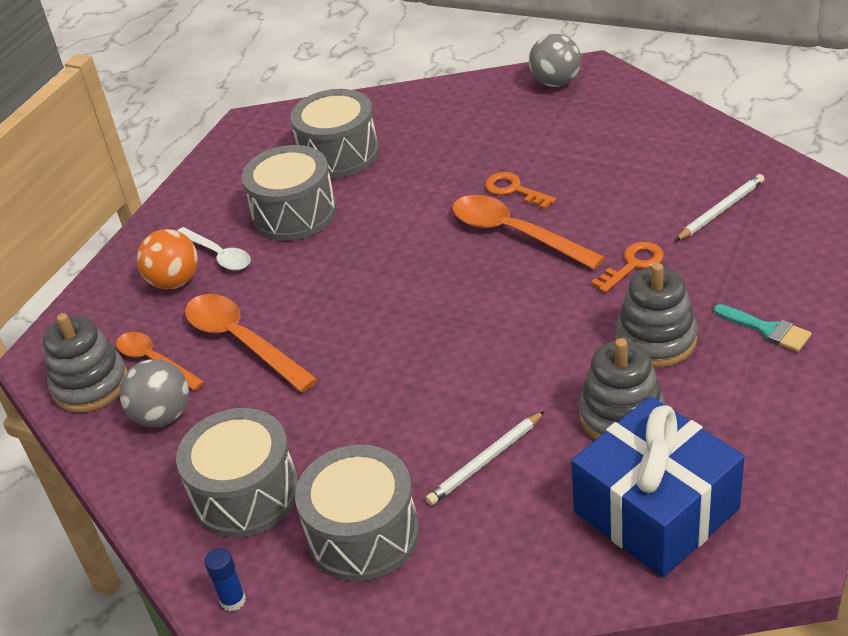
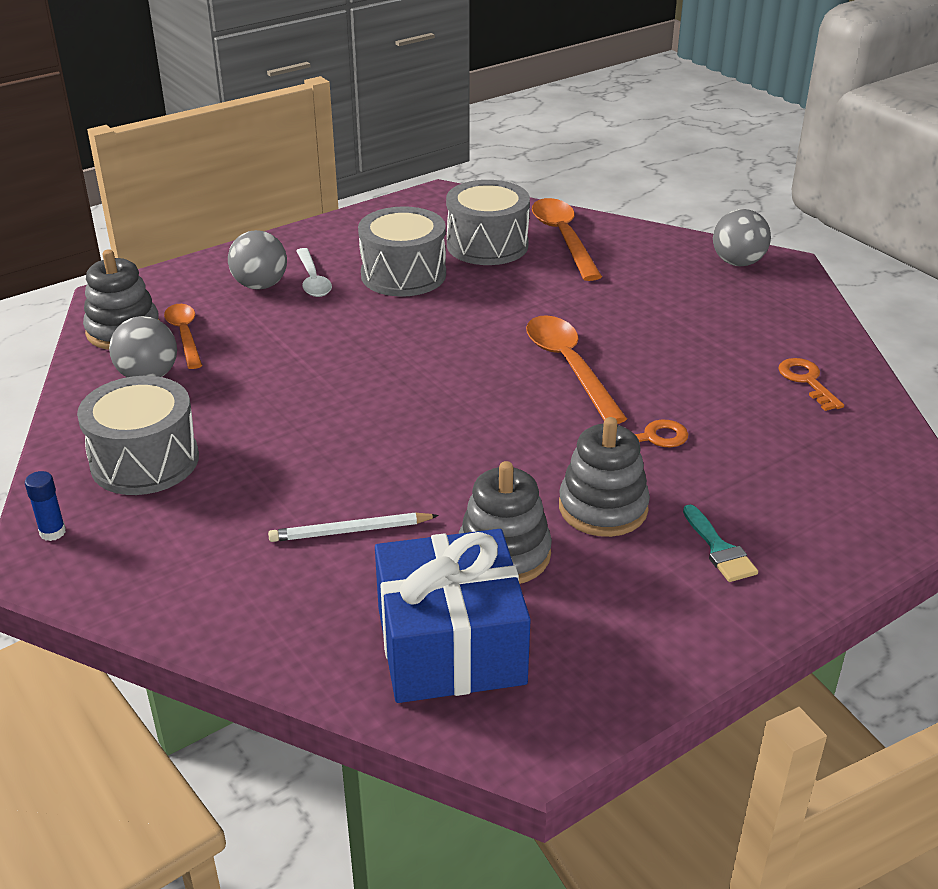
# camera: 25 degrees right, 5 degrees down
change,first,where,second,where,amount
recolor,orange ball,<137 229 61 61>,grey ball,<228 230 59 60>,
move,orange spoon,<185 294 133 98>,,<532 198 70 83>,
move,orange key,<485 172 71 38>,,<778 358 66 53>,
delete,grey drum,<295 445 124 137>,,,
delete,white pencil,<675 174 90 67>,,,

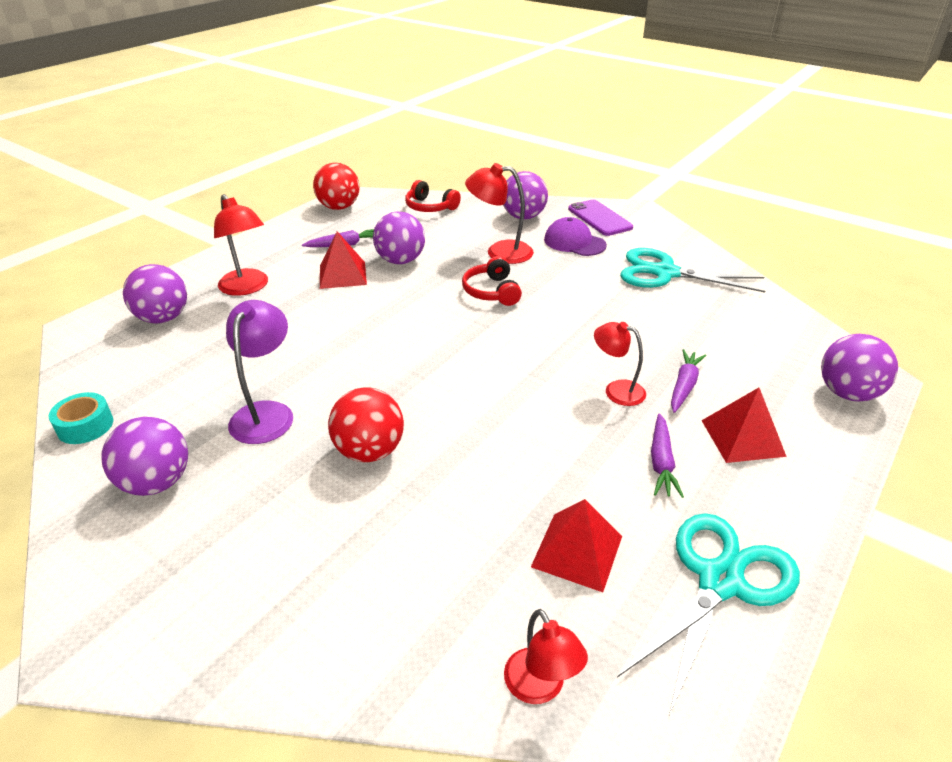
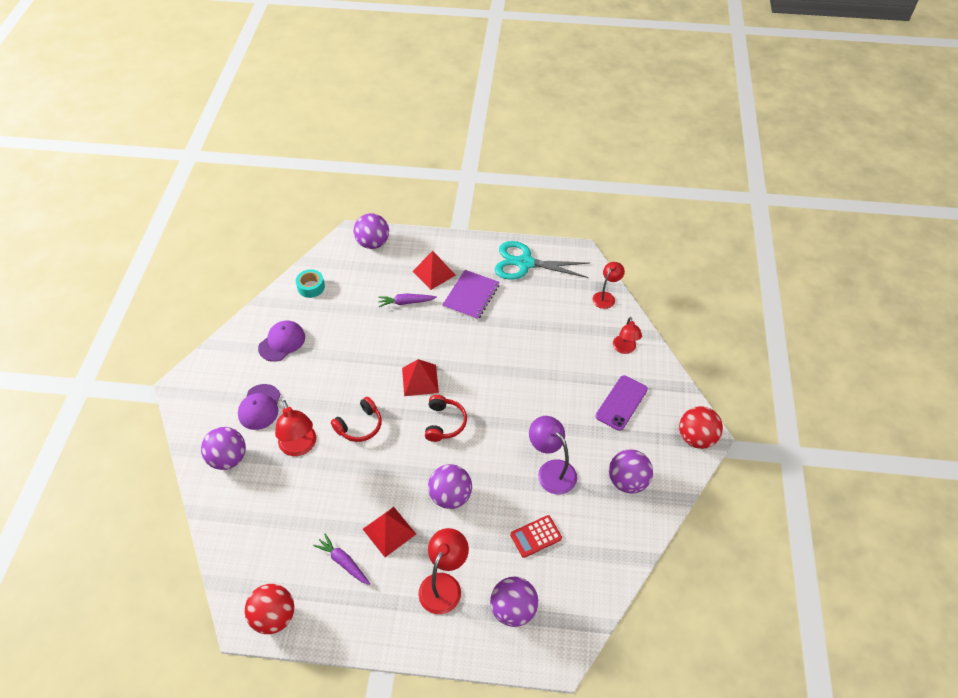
# camera: 120 degrees left, 15 degrees up
change,first,where,second,where,amount
replace,turquoise scissors,<620 248 145 45>,purple cap,<258 321 47 41>,
move,turquoise tape,<49 392 64 52>,,<296 269 29 29>,
move,red pyramid,<531 499 91 93>,,<402 359 37 37>,
move,red headphones,<405 180 56 32>,,<425 395 42 47>,
move,purple ball,<373 212 52 52>,,<428 464 44 45>,
replace,purple carrot,<651 414 33 84>,purple notebook,<442 270 58 50>,
insert,,,red calculator,<510 515 52 43>,
rotate,purple lamp,<226 300 67 144>,,<529 416 48 78>,75 degrees clockwise
move,purple phone,<568 199 65 37>,,<596 375 52 56>,
move,red lamp,<594 322 52 84>,,<613 317 29 37>,
move,red ball,<328 388 76 74>,,<679 406 44 43>,

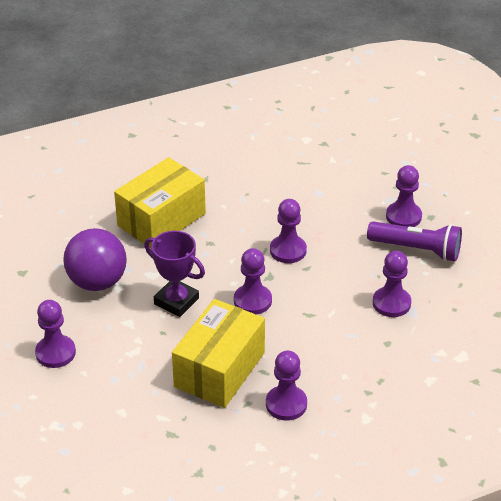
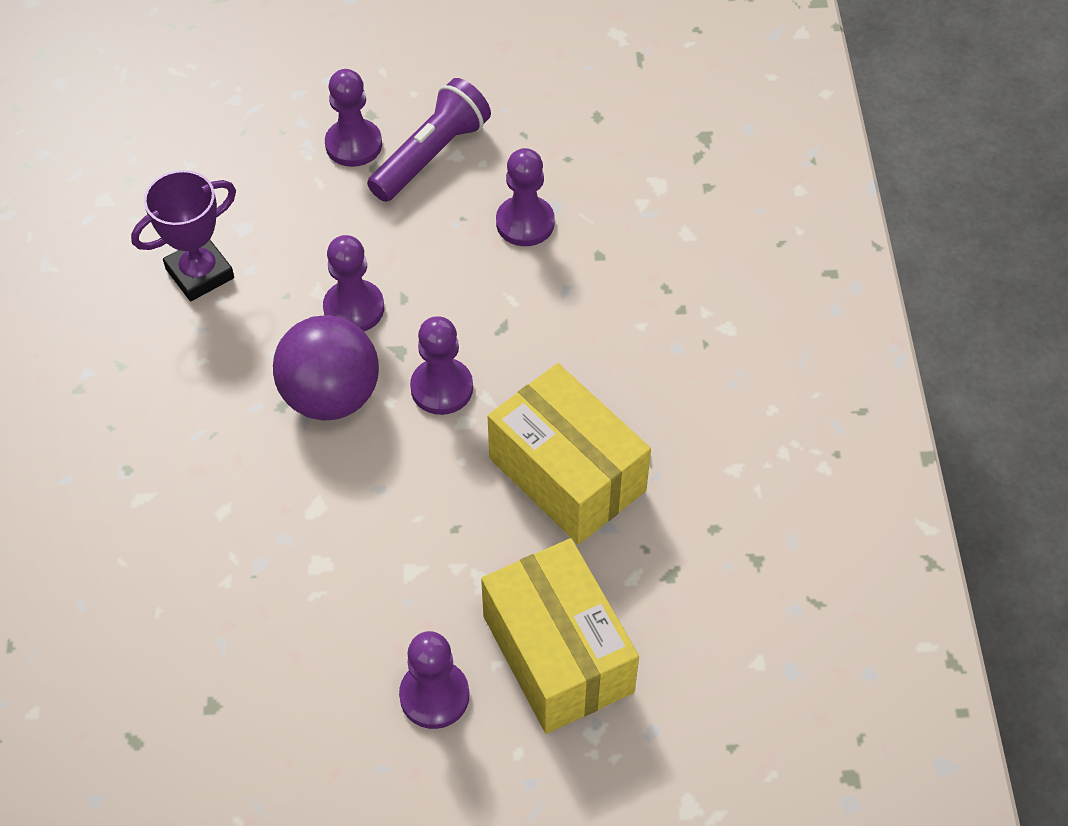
# camera: 70 degrees left, 15 degrees up
change,first,where,second,where,amount
move,purple trophy,<144 231 61 86>,,<131 170 105 131>,
move,purple ball,<63 228 64 63>,,<273 315 106 106>,
move,yellow box,<114 157 92 92>,,<481 538 158 196>,
delete,purple pawn,<266 350 41 71>,,,

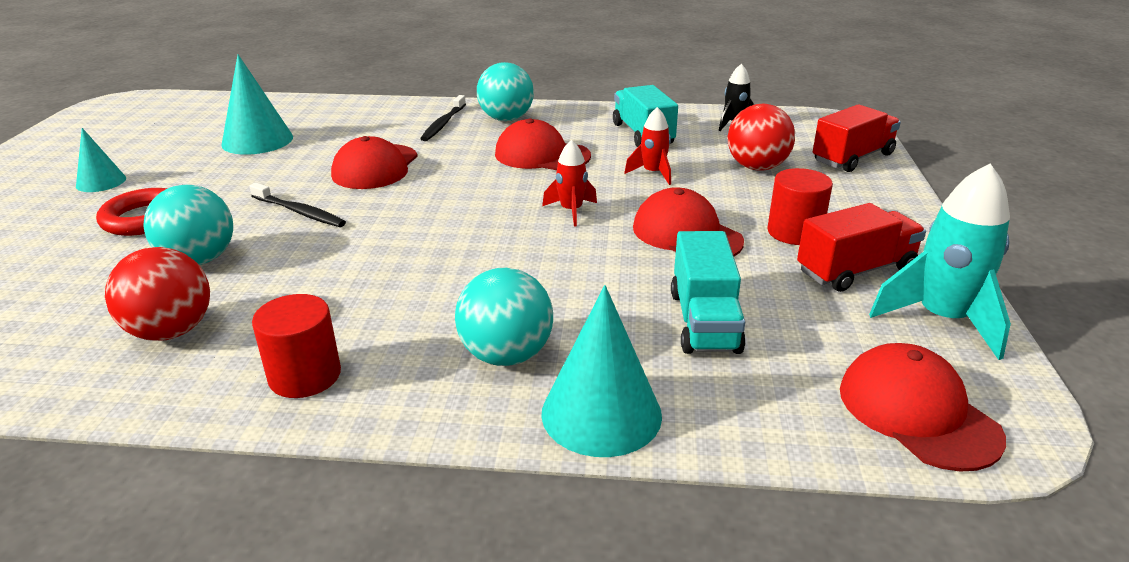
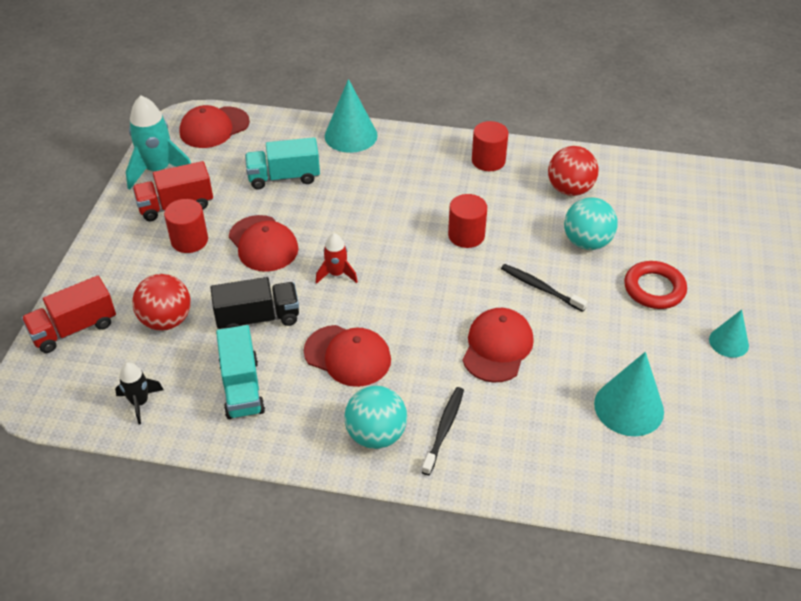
# camera: 175 degrees left, 15 degrees up
change,first,where,second,where,amount
rotate,red cap,<840 343 166 129>,,<179 105 71 43>,75 degrees clockwise
replace,red rocket,<624 107 47 78>,black truck,<210 277 89 52>,
rotate,turquoise truck,<671 231 75 123>,,<245 137 75 52>,105 degrees counterclockwise
insert,,,red cylinder,<448 194 39 54>,
delete,turquoise ball,<455 268 98 98>,,,

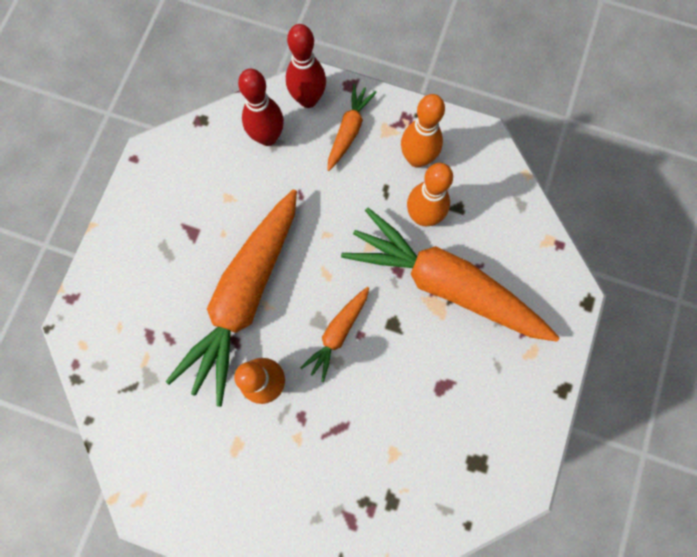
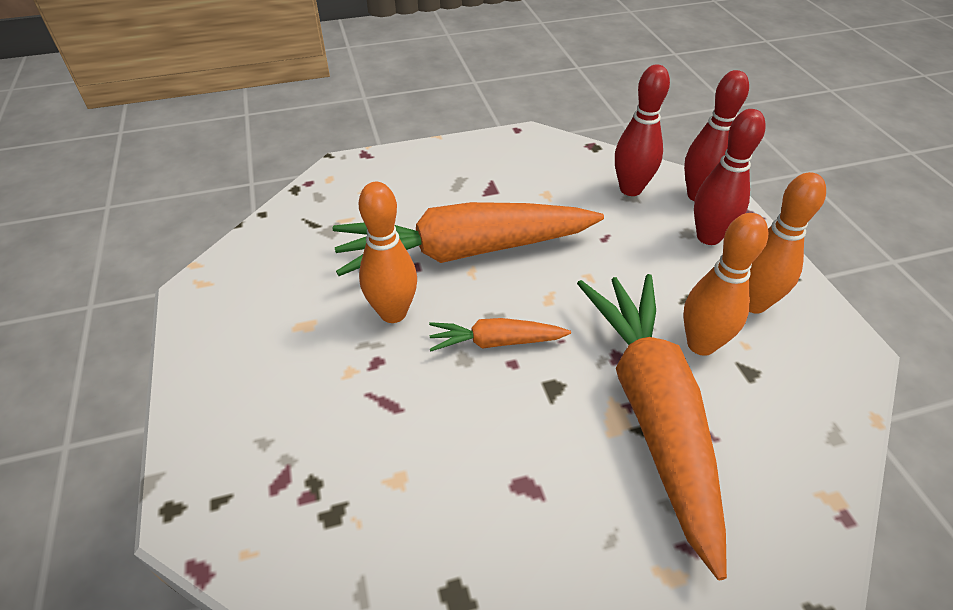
# camera: 55 degrees right, 30 degrees down
change,first,where,second,where,amount
replace,orange carrot,<328 84 49 87>,red bowling pin,<694 109 72 136>,

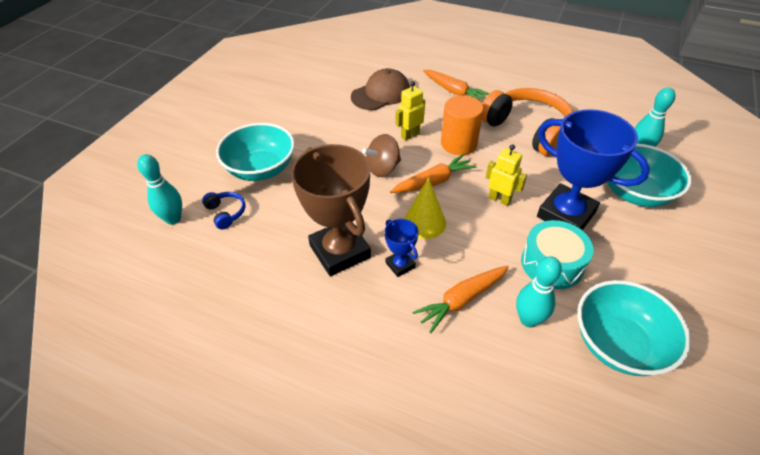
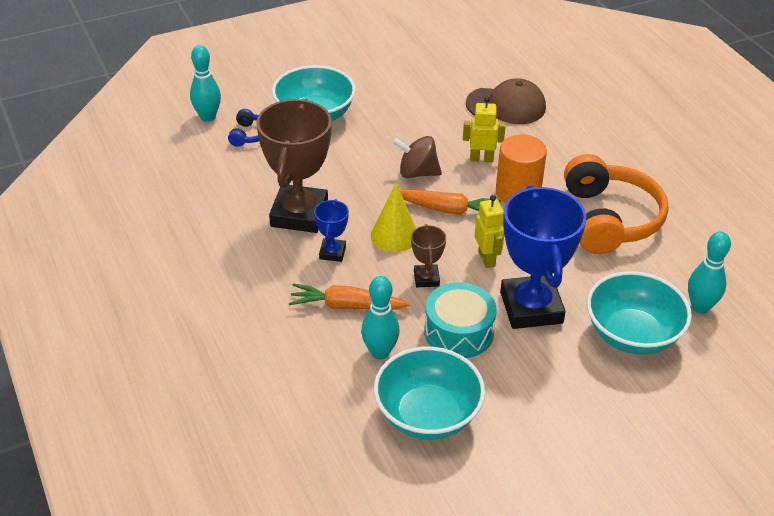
# camera: 40 degrees right, 5 degrees down
change,first,where,second,where,amount
insert,,,brown trophy,<411 224 35 63>,
delete,orange carrot,<423 70 67 32>,,,

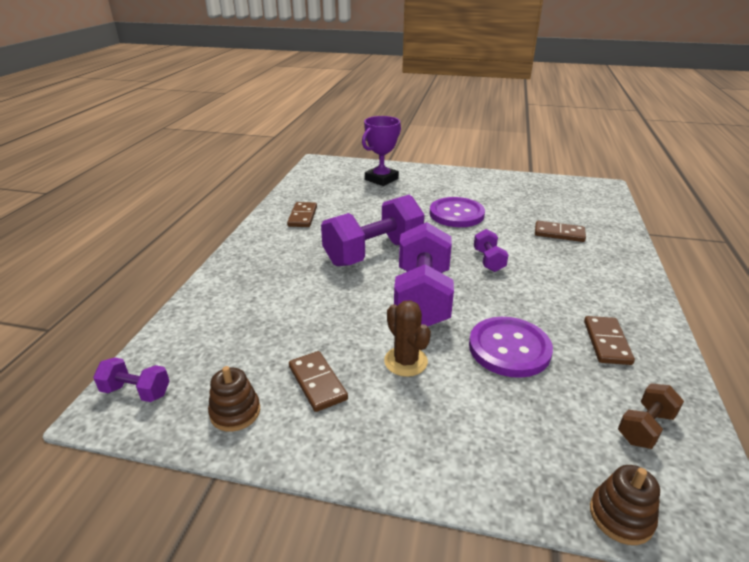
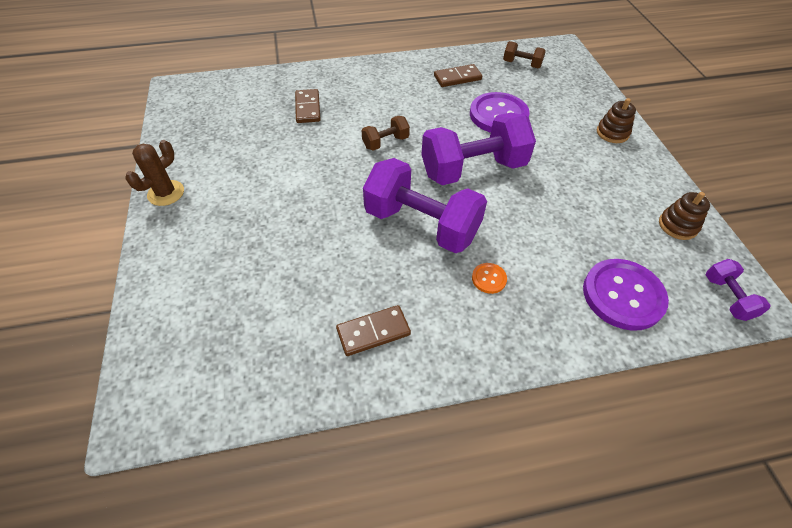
# camera: 115 degrees left, 20 degrees up
change,first,where,second,where,amount
move,brown cactus,<384 300 47 77>,,<126 140 58 66>,
recolor,purple dumbbell,<474 229 34 43>,brown dumbbell,<362 116 48 35>,
insert,,,orange button,<472 263 35 31>,
move,purple button,<429 197 56 30>,,<583 259 86 72>,
move,brown stacking toy,<590 465 70 80>,,<597 98 39 45>,
delete,brown domino,<289 351 59 61>,,,
delete,purple trophy,<362 116 39 70>,,,

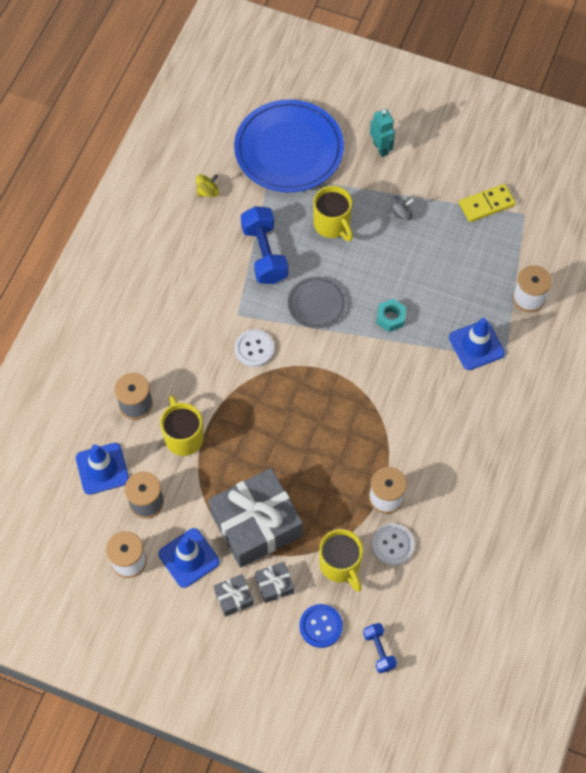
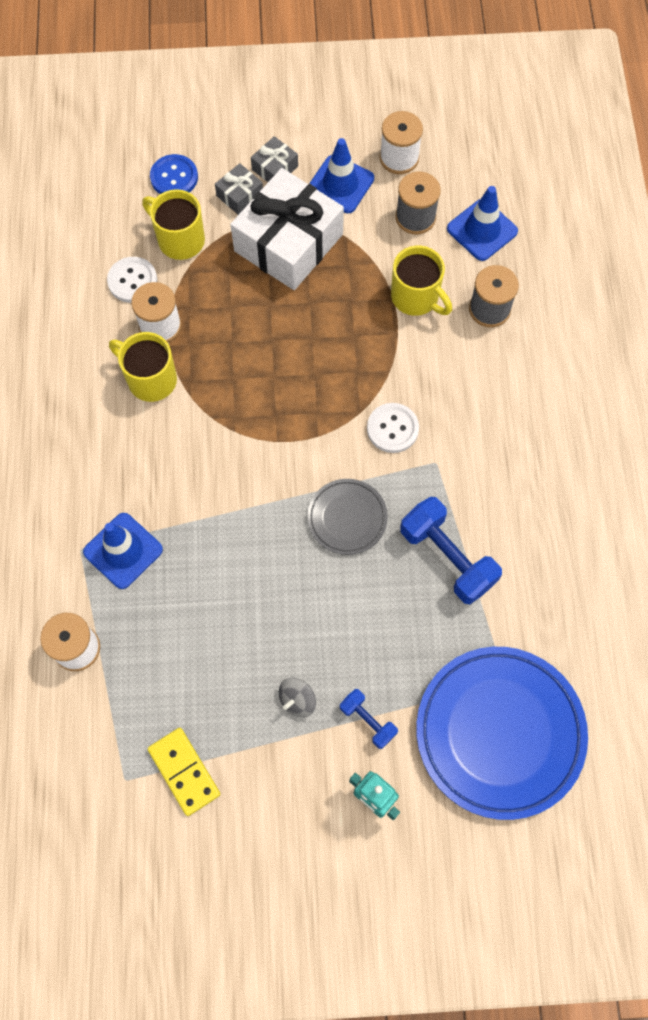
# camera: 155 degrees right, 5 degrees up
change,first,where,second,where,amount
move,yellow mug,<313 186 40 55>,,<109 332 68 70>,
rotate,yellow domino,<459 184 57 38>,,<148 728 72 88>,75 degrees counterclockwise
recolor,grey gift,<208 468 95 100>,white gift,<230 168 114 122>,
move,blue dumbbell,<363 623 34 50>,,<340 689 58 60>,
delete,yellow spinning top,<196 175 23 22>,,,
delete,turquoise nut,<376 299 30 33>,,,

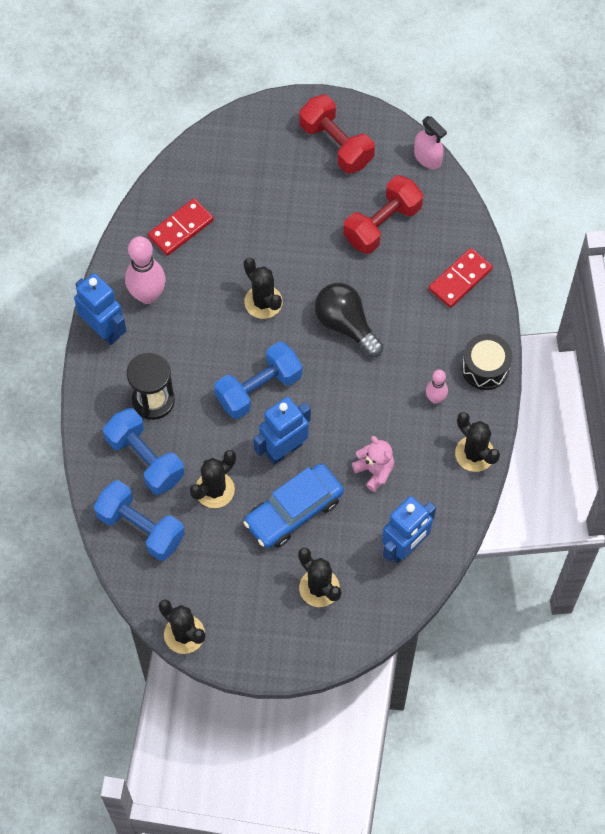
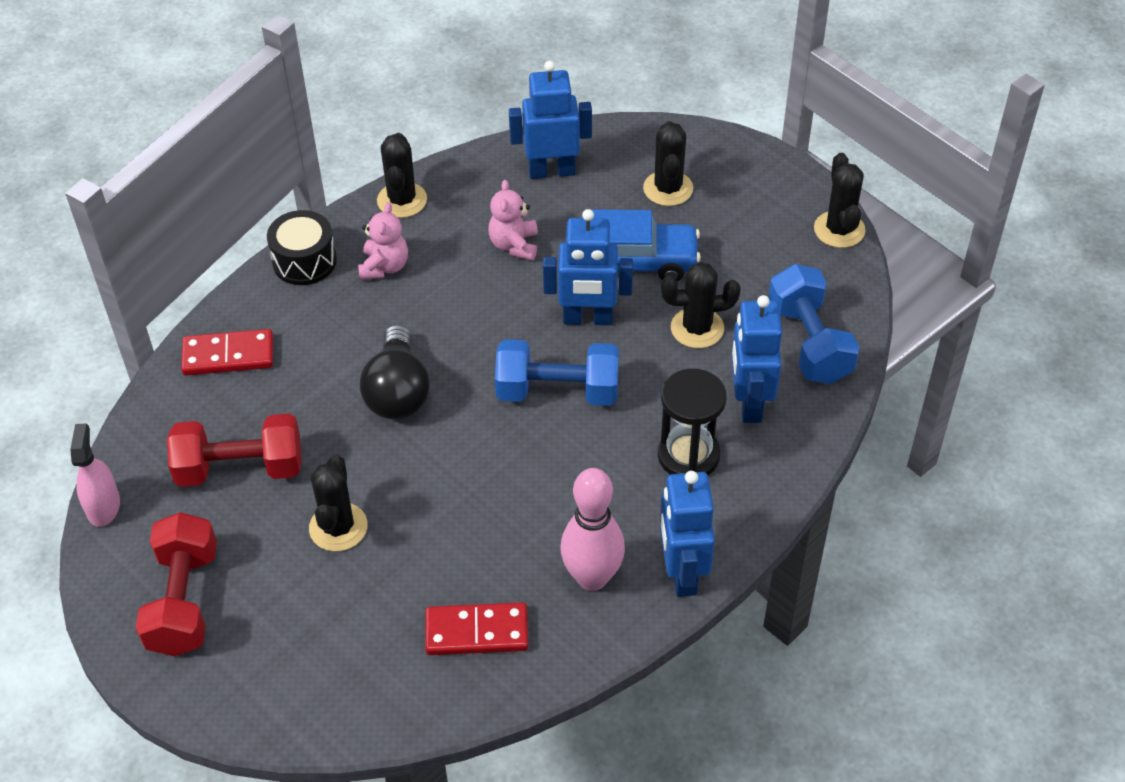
# camera: 140 degrees left, 15 degrees down
change,first,where,second,where,amount
move,black cactus,<244 258 39 61>,,<309 455 59 97>,
replace,pink bowling pin,<426 370 22 34>,pink teddy bear,<358 202 50 78>,
replace,blue dumbbell,<103 408 81 87>,blue robot,<731 295 51 128>,

